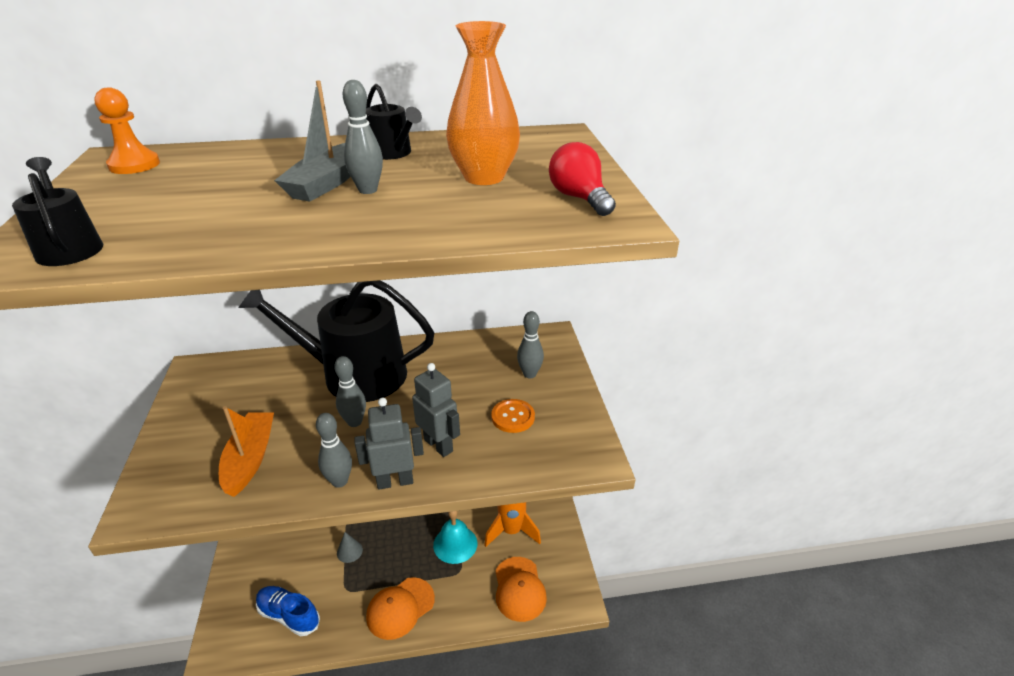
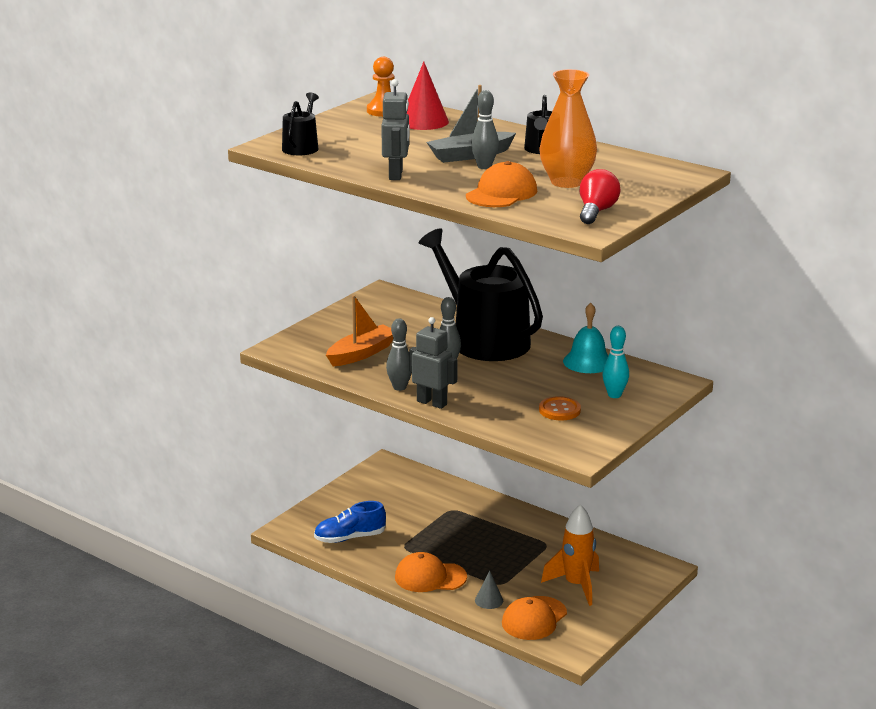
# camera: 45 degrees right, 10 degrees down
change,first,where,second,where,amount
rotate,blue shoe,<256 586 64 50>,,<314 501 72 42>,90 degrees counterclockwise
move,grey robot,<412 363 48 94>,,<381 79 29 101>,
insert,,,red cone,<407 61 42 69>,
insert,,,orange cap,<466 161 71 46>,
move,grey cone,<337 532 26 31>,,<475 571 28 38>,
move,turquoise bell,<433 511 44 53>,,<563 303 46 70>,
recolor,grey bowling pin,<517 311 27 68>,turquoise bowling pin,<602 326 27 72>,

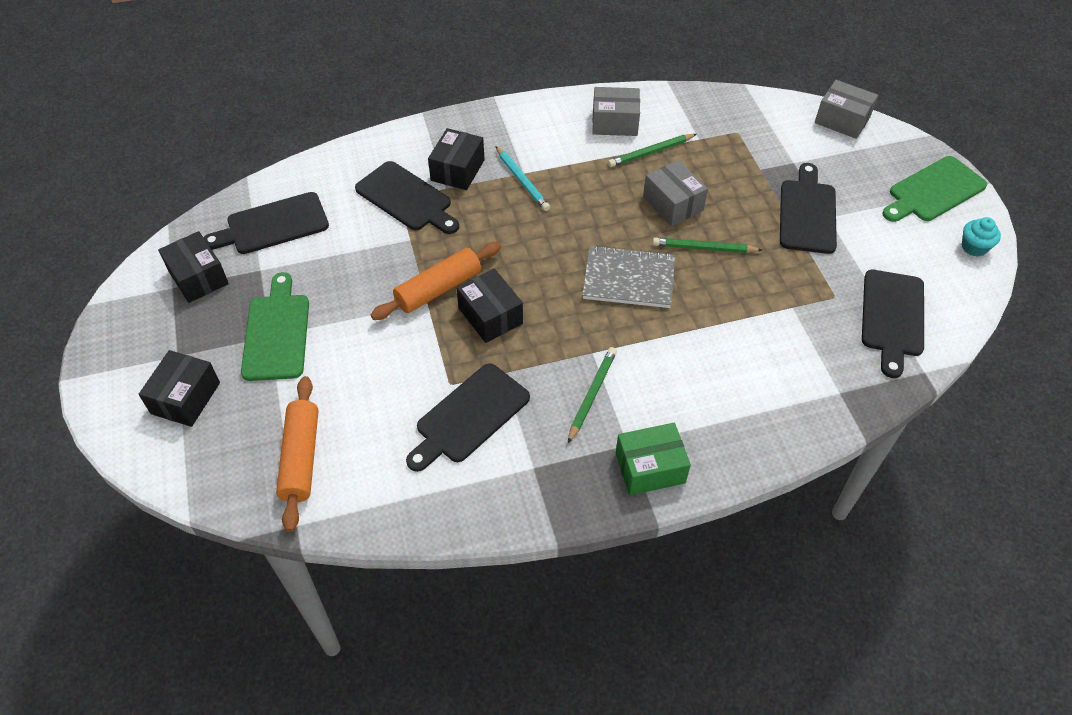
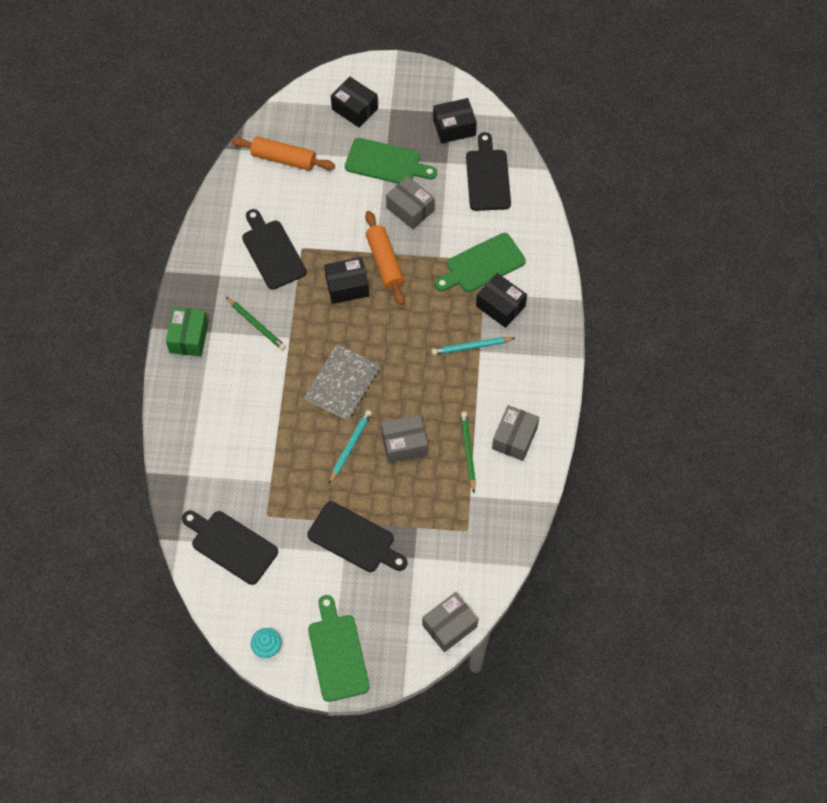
# camera: 110 degrees right, 10 degrees up
change,first,where,second,where,amount
recolor,green pencil,<653 238 109 15>,turquoise pencil,<329 410 43 74>,
insert,,,grey box,<386 176 49 53>,
recolor,black cutting board,<355 161 104 73>,green cutting board,<435 233 91 59>,

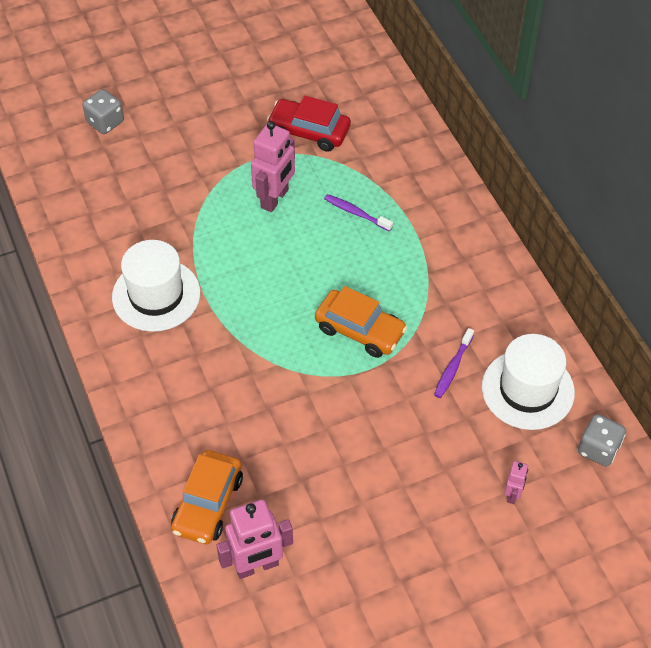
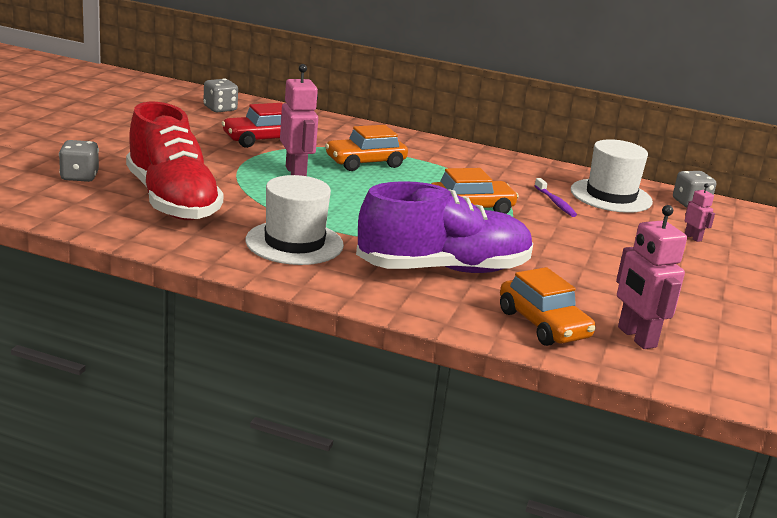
# camera: 50 degrees left, 30 degrees down
change,first,where,second,where,amount
insert,,,red shoe,<126 102 98 118>,
insert,,,grey dice,<203 78 35 35>,
replace,purple toothbrush,<324 194 69 38>,orange car,<325 125 83 46>,
insert,,,purple shoe,<356 181 177 92>,
rotate,pink robot,<217 499 76 80>,,<616 205 71 144>,135 degrees clockwise

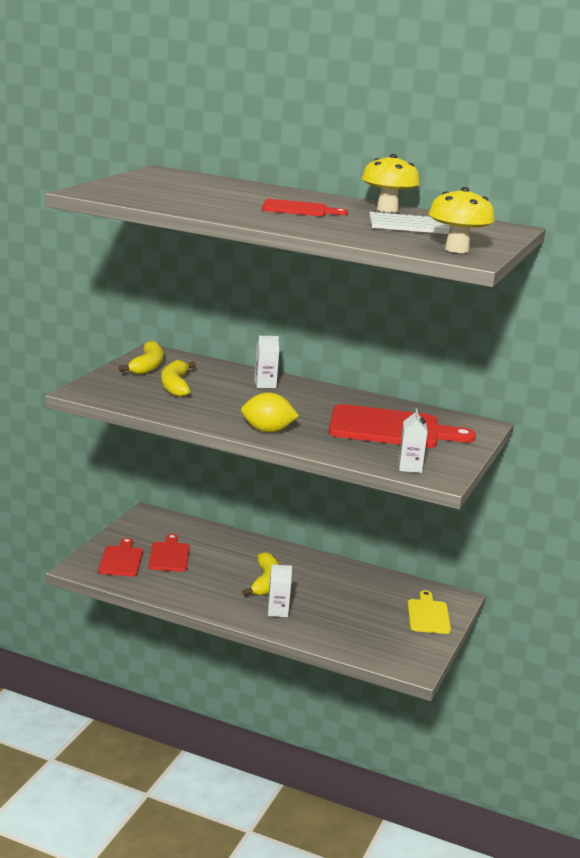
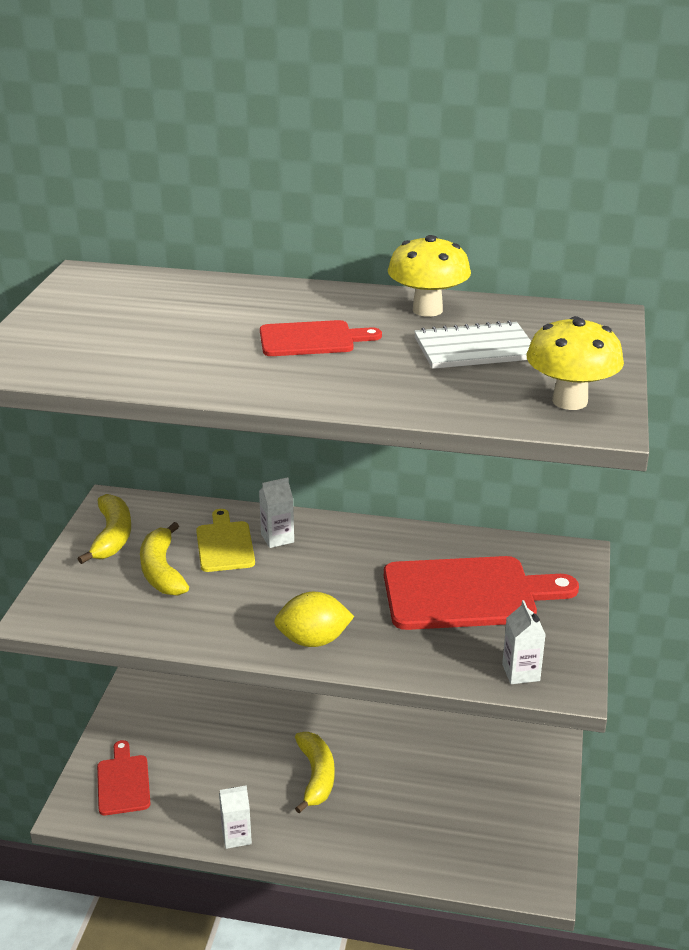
# camera: 10 degrees left, 10 degrees up
change,first,where,second,where,amount
move,yellow cutting board,<408 590 43 44>,,<196 509 59 63>,
move,white carton,<268 565 24 52>,,<219 785 33 64>,
delete,red cutting board,<149 534 41 38>,,,

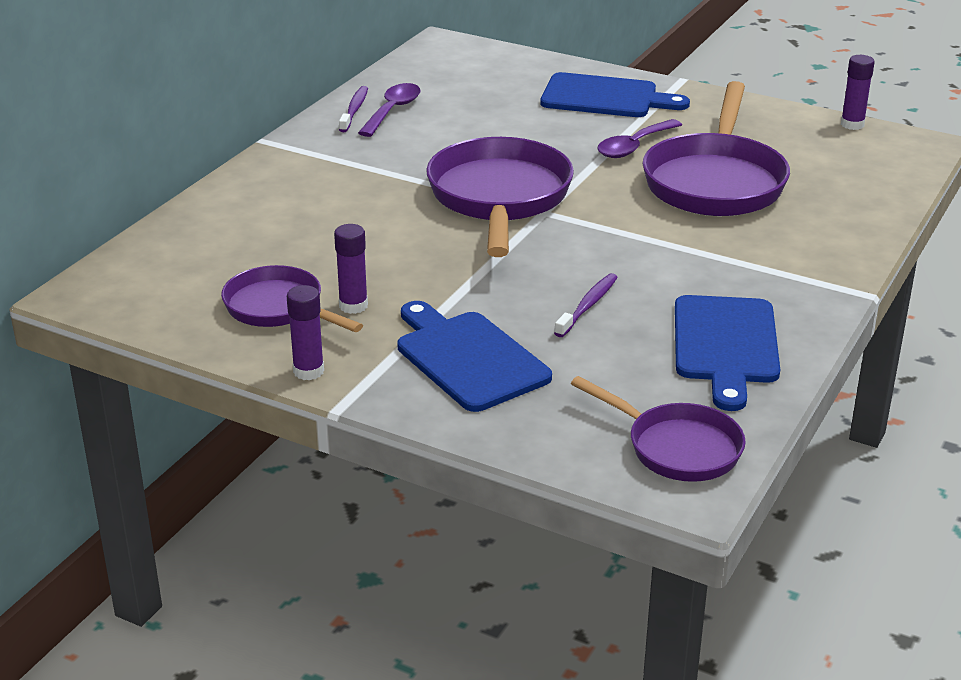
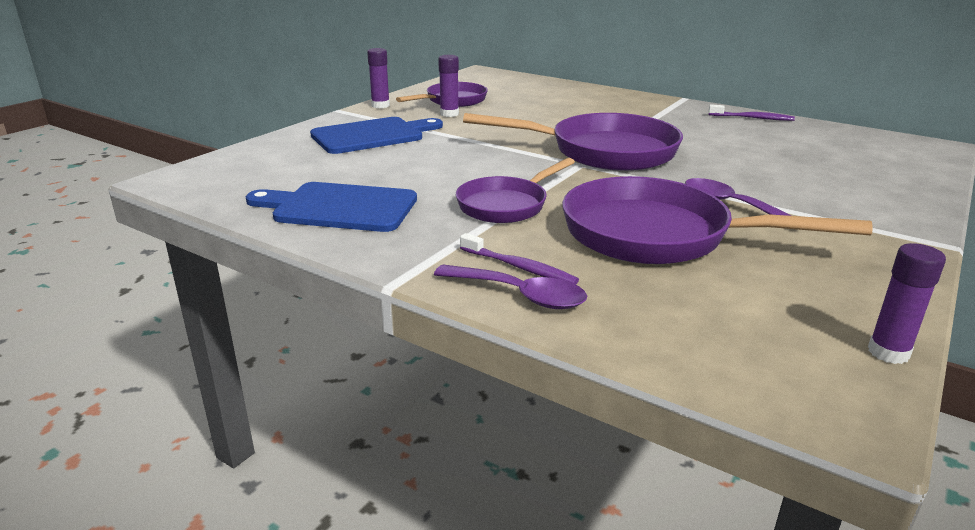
# camera: 95 degrees right, 5 degrees down
change,first,where,second,where,amount
move,purple spoon,<358 83 62 54>,,<434 265 153 44>,
move,purple pan,<571 376 175 106>,,<456 158 119 65>,
move,purple toothbrush,<554 273 64 64>,,<460 233 119 51>,
delete,blue cutting board,<540 72 150 45>,,,

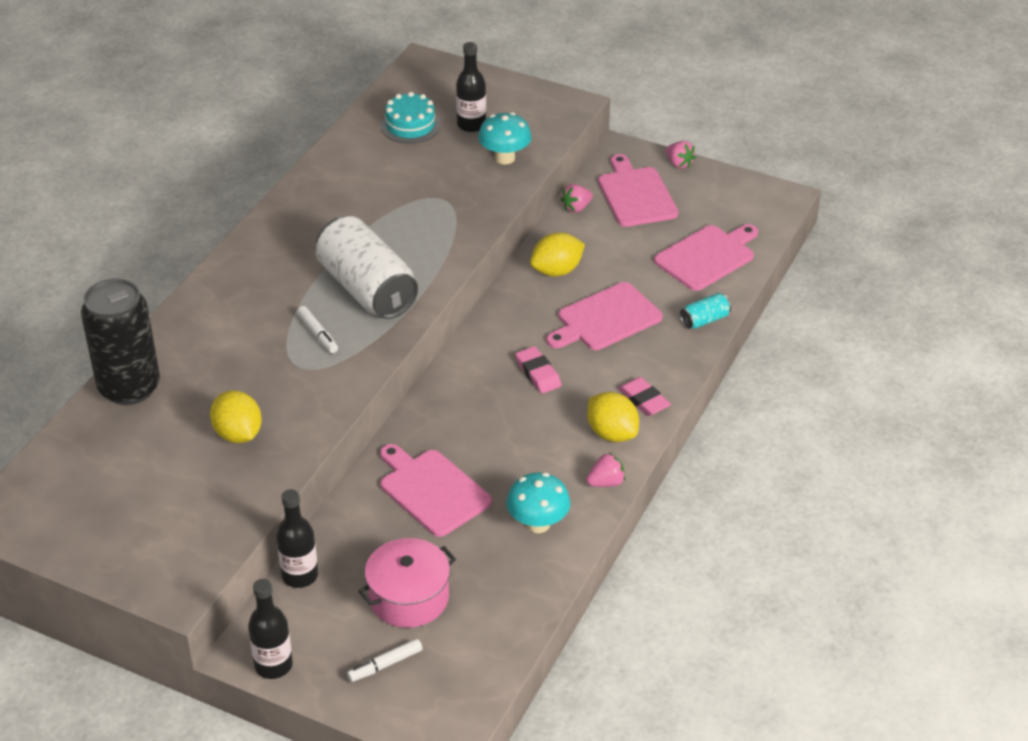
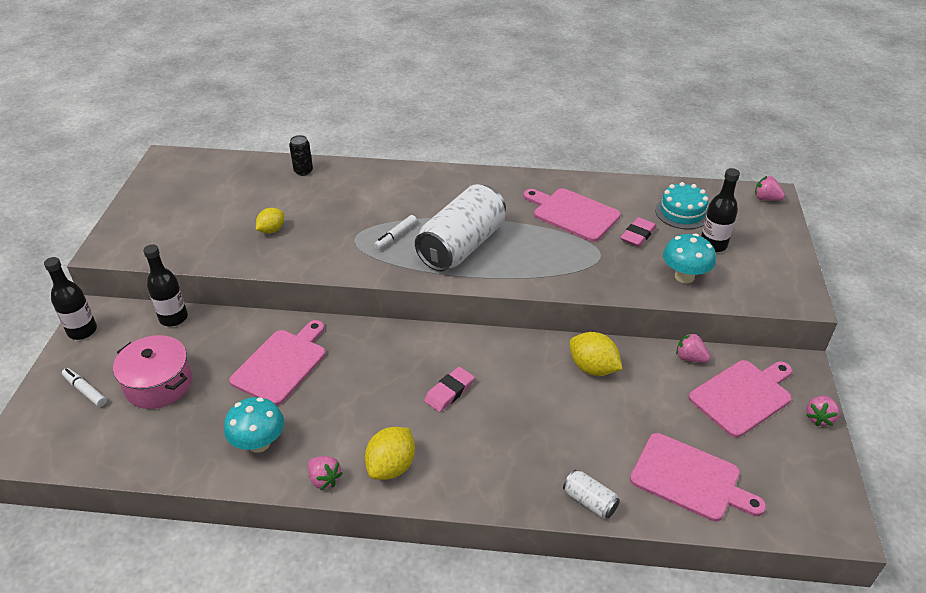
# camera: 70 degrees right, 0 degrees up
change,first,where,second,where,amount
resize,yellow lemon,<210 390 52 53>,,<256 208 28 26>,x0.66
resize,black can,<81 278 79 127>,,<289 135 24 41>,x0.43
move,pink cutting board,<547 282 116 68>,,<524 188 97 54>,
recolor,turquoise can,<680 293 51 36>,white can,<563 470 57 48>,
move,pink eraser,<618 377 53 39>,,<620 217 37 30>,
insert,,,pink strawberry,<755 176 30 25>,

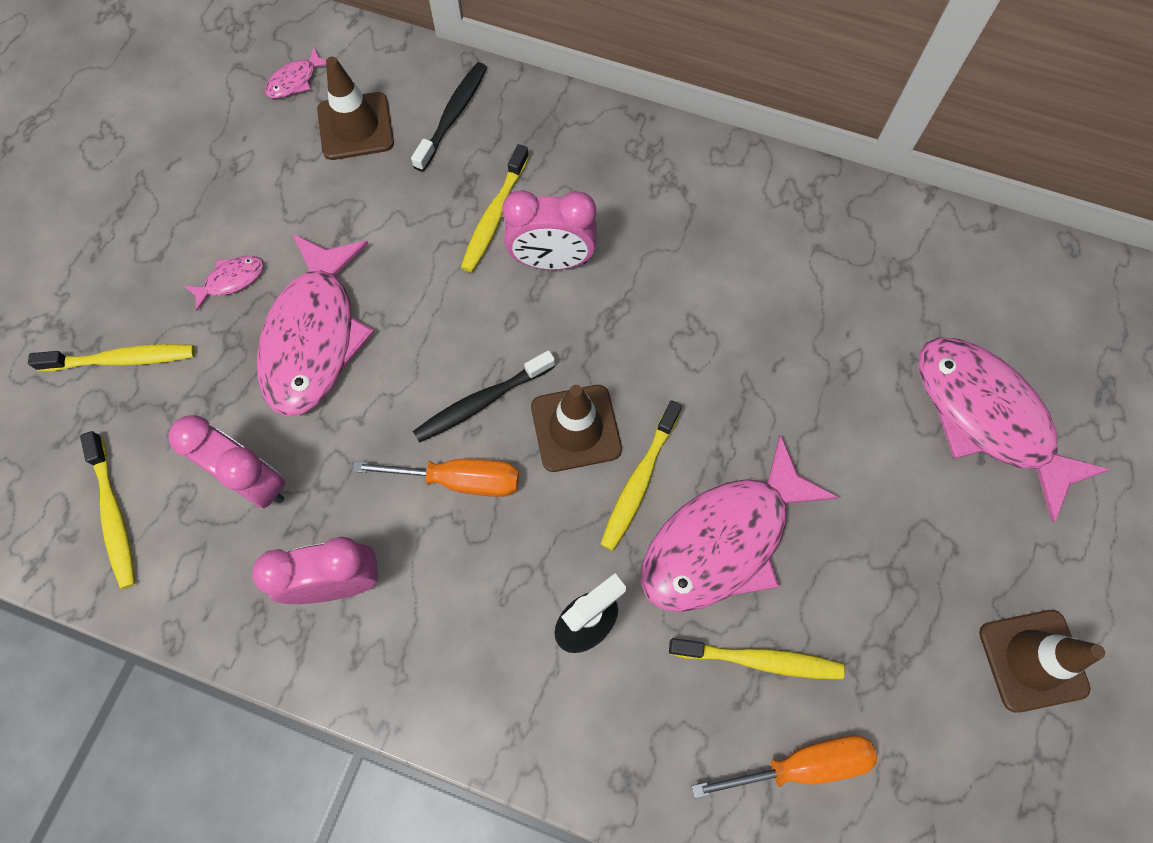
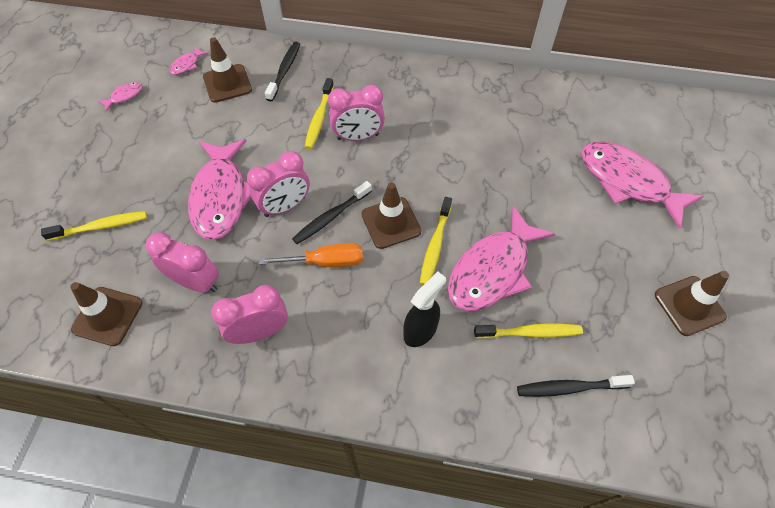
# camera: 10 degrees left, 10 degrees down
change,first,where,second,where,amount
replace,yellow toothbrush,<80 431 55 158>,brown traffic cone,<70 282 72 64>,
move,pink fish,<184 256 80 55>,,<97 82 45 30>,
insert,,,pink clock,<247 151 63 66>,
replace,orange screwdriver,<692 735 185 64>,black toothbrush,<517 375 118 22>,

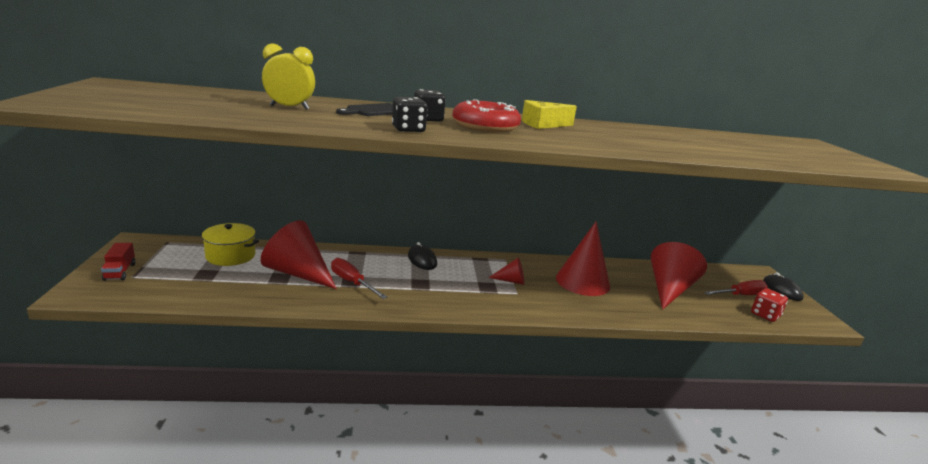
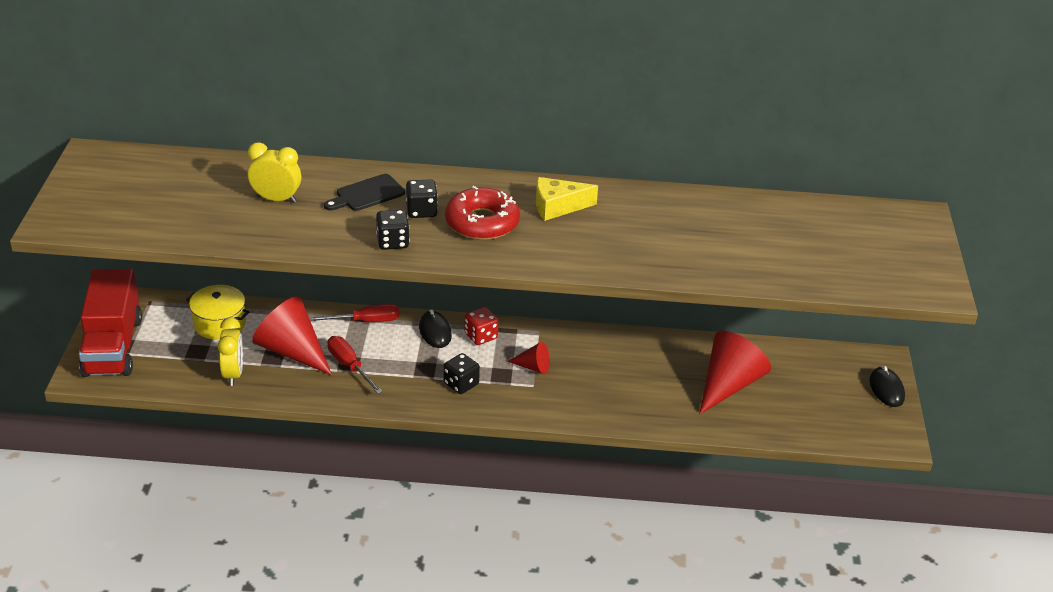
# camera: 10 degrees right, 15 degrees up
change,first,where,second,where,amount
resize,red truck,<101 243 34 38>,,<79 269 63 108>,x2.43
insert,,,yellow clock,<218 317 25 69>,
move,red screwdriver,<704 280 64 15>,,<309 304 90 18>,
insert,,,black dice,<444 353 36 41>,
move,red dice,<751 288 37 34>,,<464 307 35 38>,
delete,red cone,<556 222 54 74>,,,

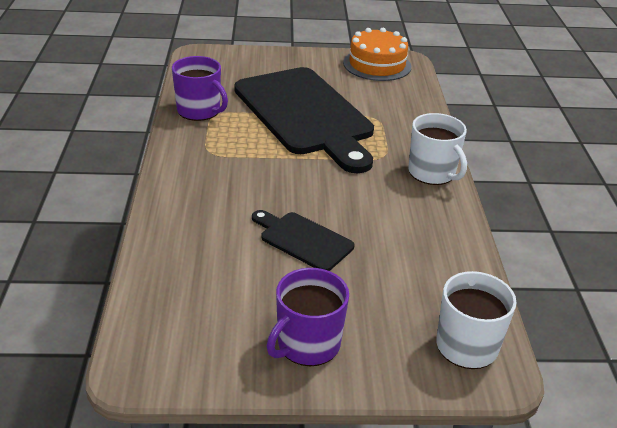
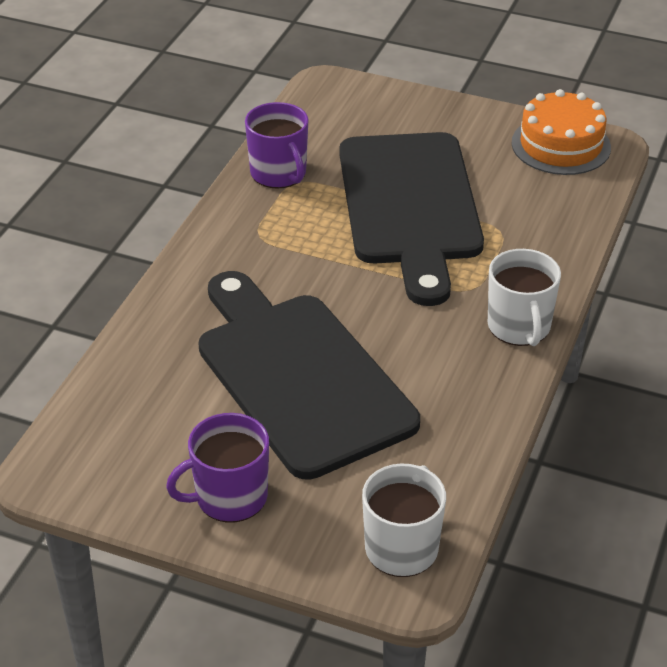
# camera: 25 degrees right, 5 degrees up
change,first,where,second,where,amount
resize,black cutting board,<252 210 102 61>,,<198 271 222 209>,x2.19

